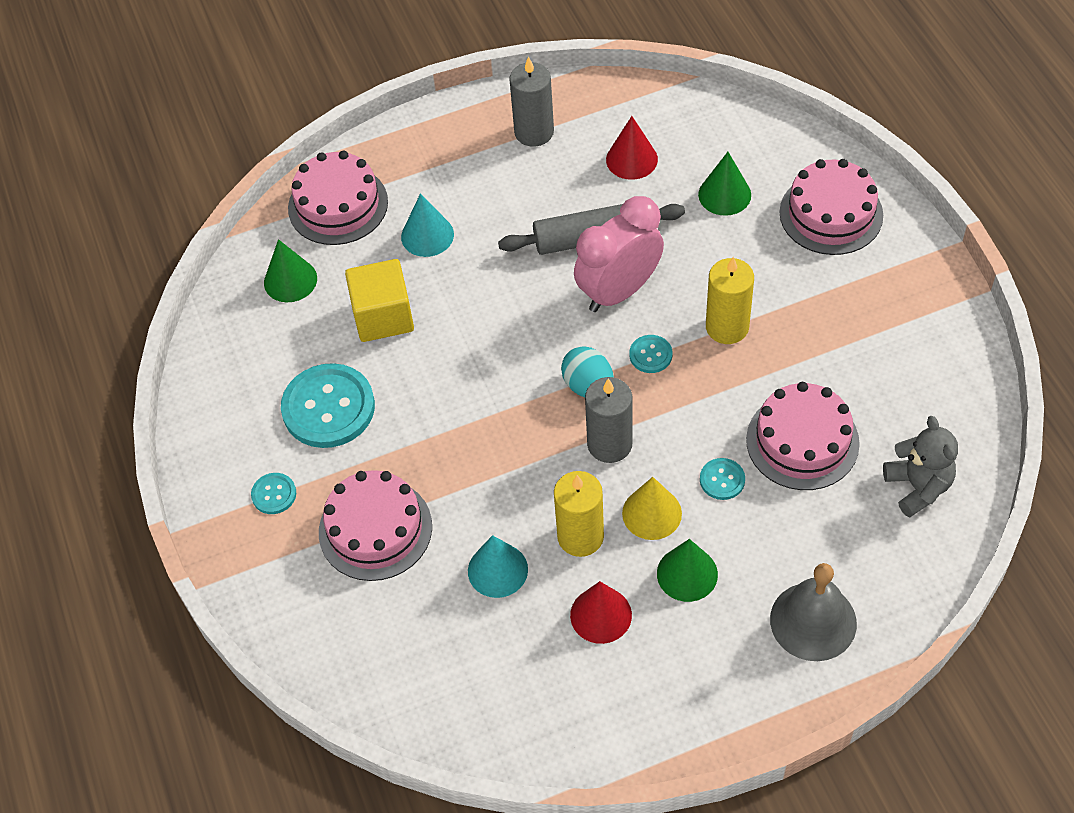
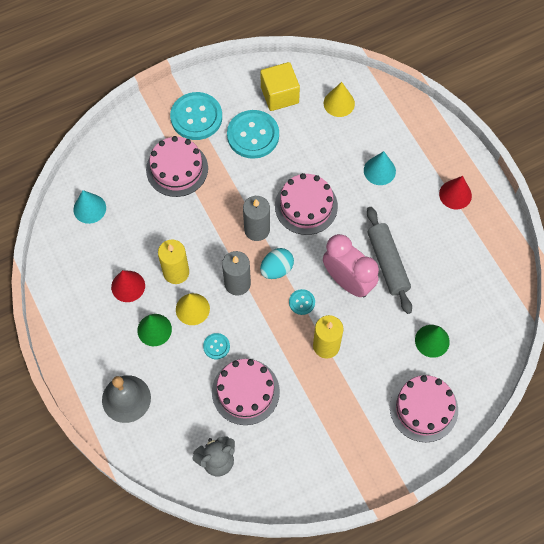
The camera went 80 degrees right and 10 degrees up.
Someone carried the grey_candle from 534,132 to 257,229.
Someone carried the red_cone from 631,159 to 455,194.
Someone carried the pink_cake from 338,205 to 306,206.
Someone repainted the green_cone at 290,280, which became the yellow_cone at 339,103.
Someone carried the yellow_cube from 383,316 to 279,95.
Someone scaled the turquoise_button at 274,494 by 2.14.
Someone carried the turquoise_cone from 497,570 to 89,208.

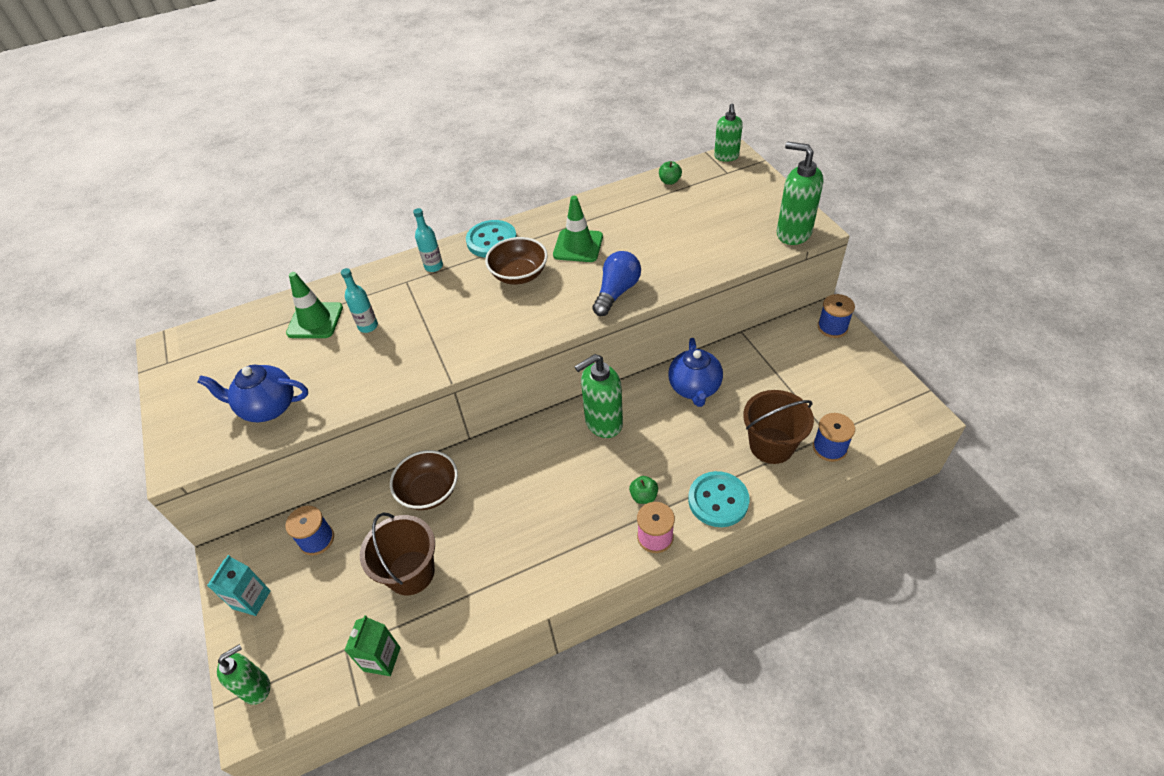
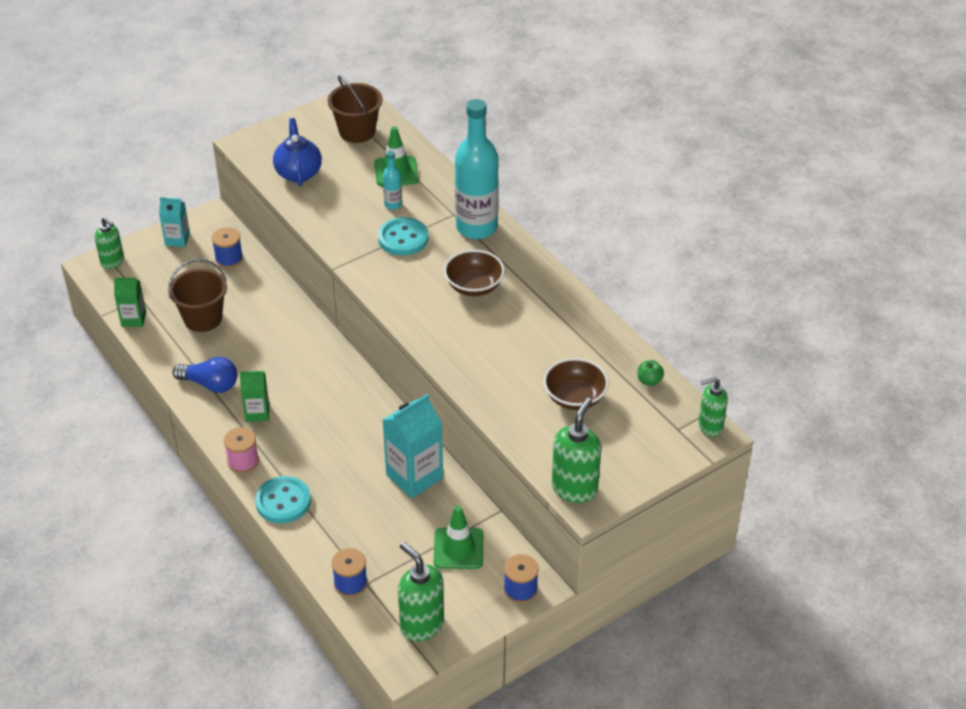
The camera went 75 degrees right and 5 degrees down.
Someone carried the green_traffic_cone from 578,246 to 458,549.
Someone scaled the turquoise_bottle at 433,266 by 2.29.
Someone carried the turquoise_button from 491,241 to 403,238.
Someone carried the blue_light_bulb from 617,292 to 210,384.
Someone swapped the blue_teapot at 694,388 for the turquoise_carton at 414,476.
Someone carried the green_soap_dispenser from 603,423 to 421,625.
Someone carried the brown_bucket from 771,445 to 357,131.
Someone carried the brown_bowl from 429,491 to 575,397.
Someone took away the green_apple at 643,496.
Someone put down the green_carton at 257,413.

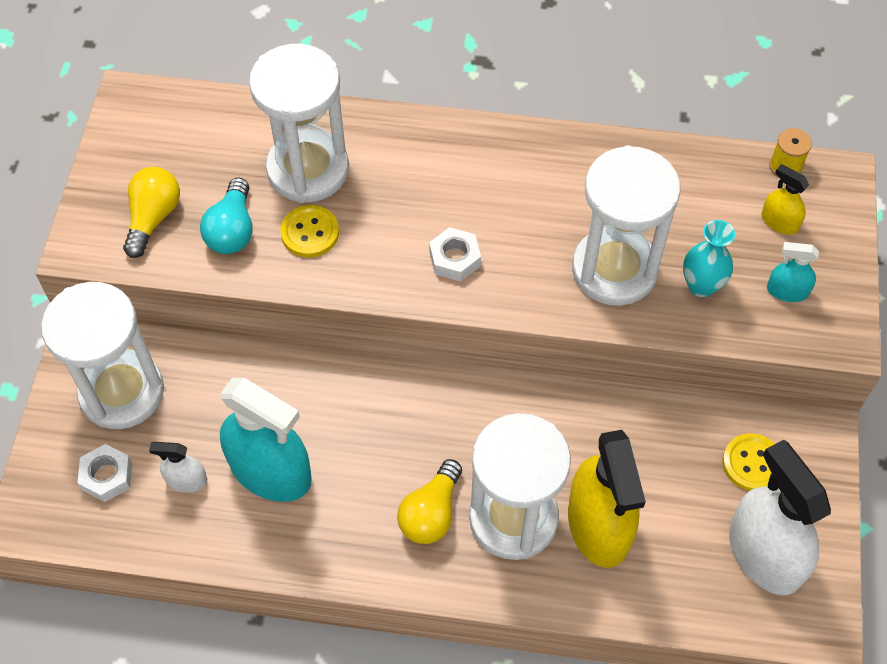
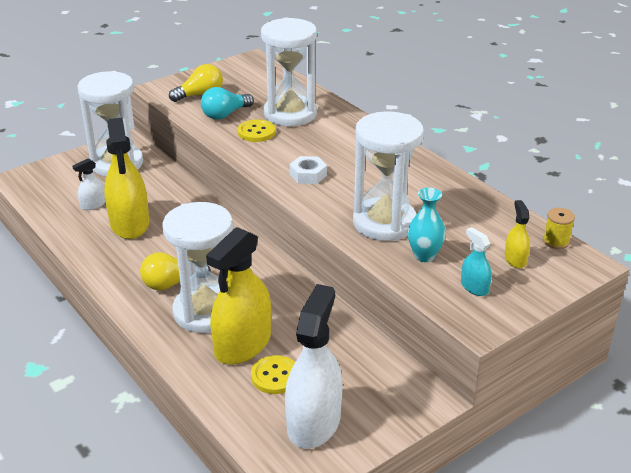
The camera went 45 degrees right and 25 degrees down.
Someone repainted the turquoise_spray_bottle at 270,471, which became the yellow_spray_bottle at 130,224.
Someone carried the yellow_button from 752,463 to 275,376.
Someone rotated the white_spray_bottle at 186,480 by 90 degrees counterclockwise.
Someone took away the white_nut at 107,476.

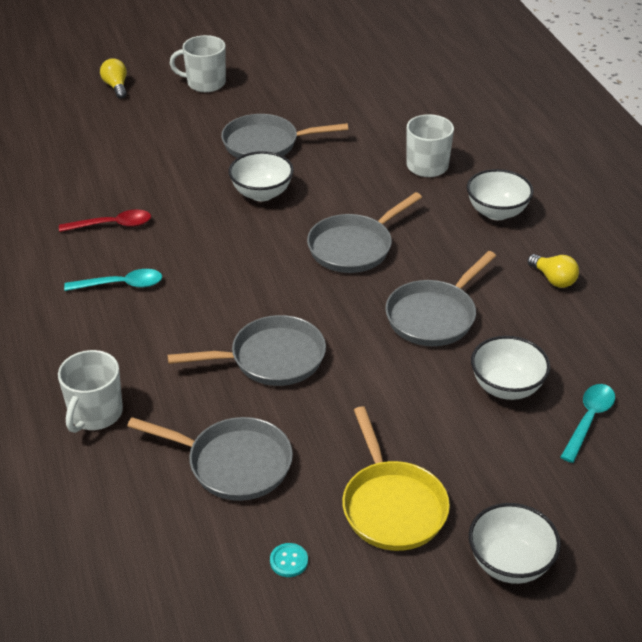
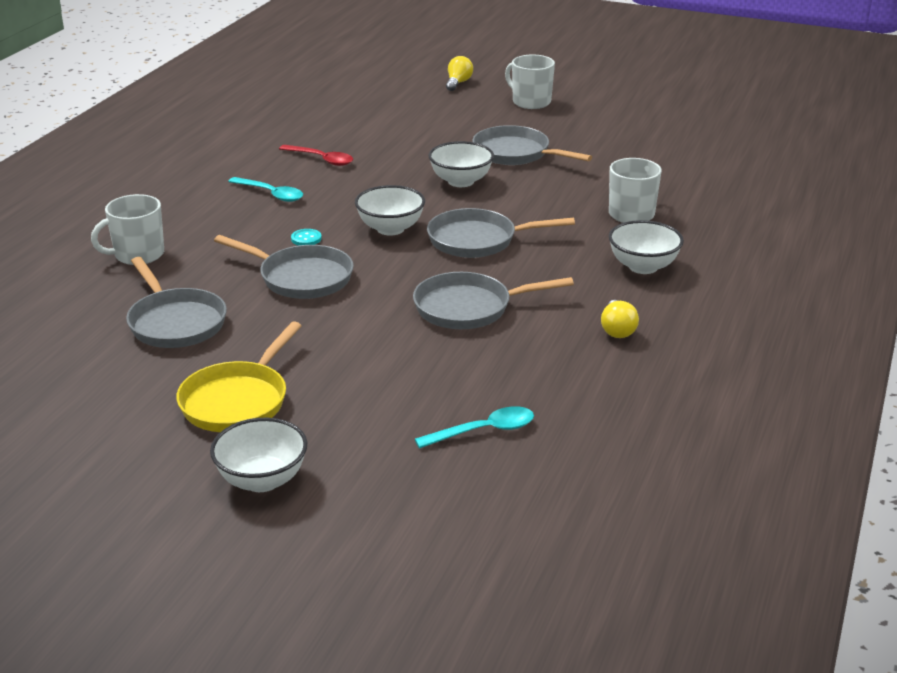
The camera went 40 degrees right and 10 degrees down.
Someone carried the white_bowl from 506,387 to 390,229.
Someone carried the turquoise_button from 289,561 to 306,239.

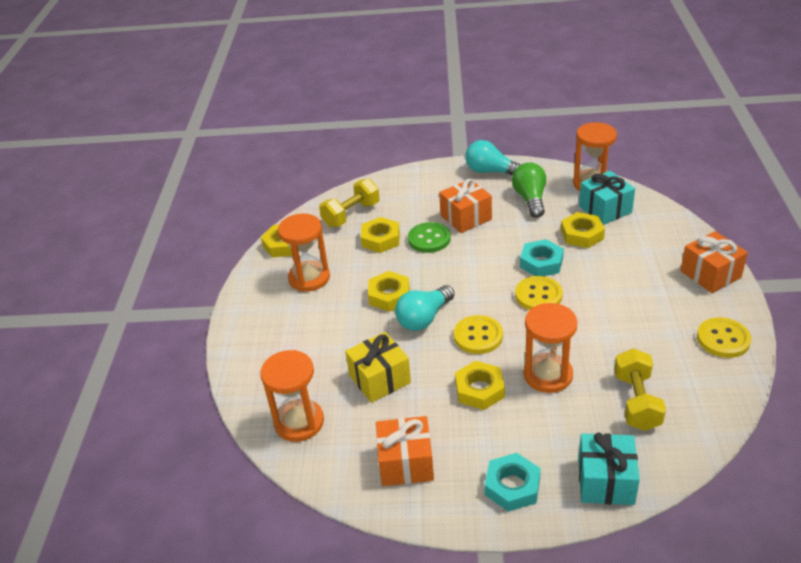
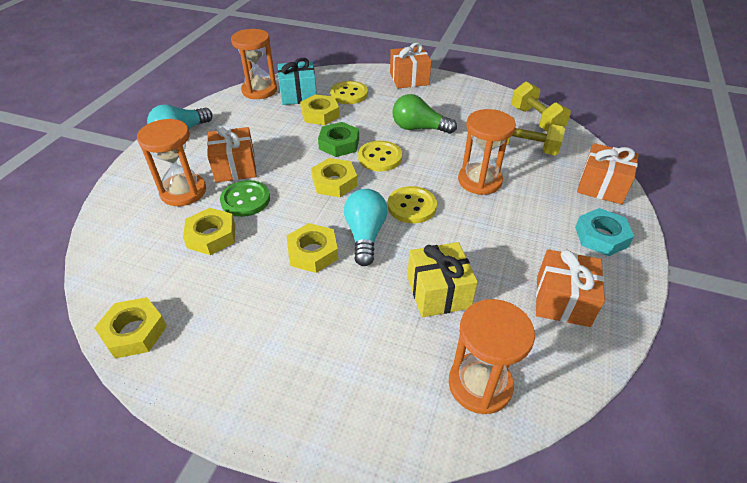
The camera went 75 degrees left and 5 degrees up.
Someone carried the green_light_bulb from 530,199 to 419,128.
Someone carried the yellow_dumbbell from 351,214 to 536,120.
Someone carried the orange_hourglass from 309,278 to 183,192.
Someone repainted the turquoise_nut at 541,263, which became the green_nut at 339,144.
Someone rotated the turquoise_light_bulb at 424,318 by 150 degrees counterclockwise.
Someone carried the yellow_button from 723,339 to 349,94.
Someone carried the yellow_nut from 479,390 to 334,182.
Someone repainted the turquoise_gift at 605,481, which became the orange_gift at 601,186.

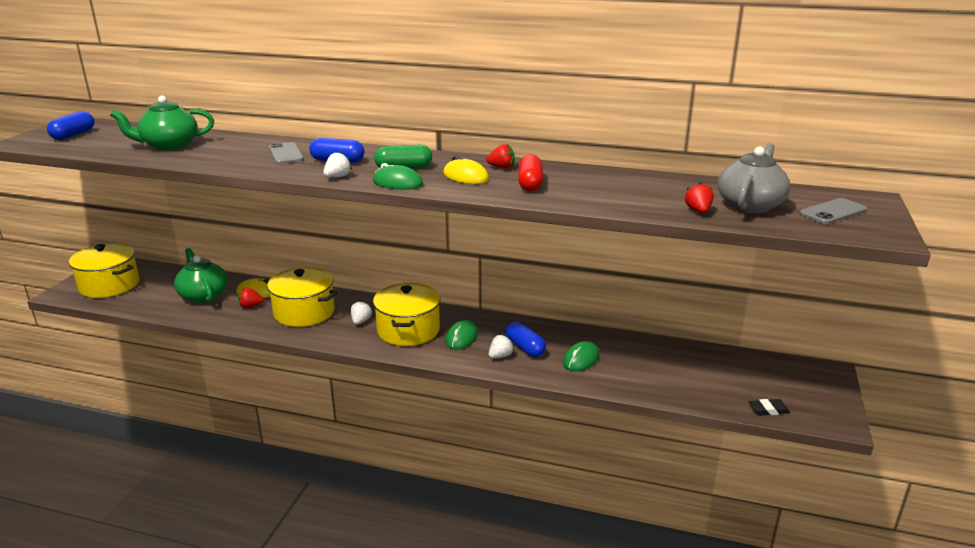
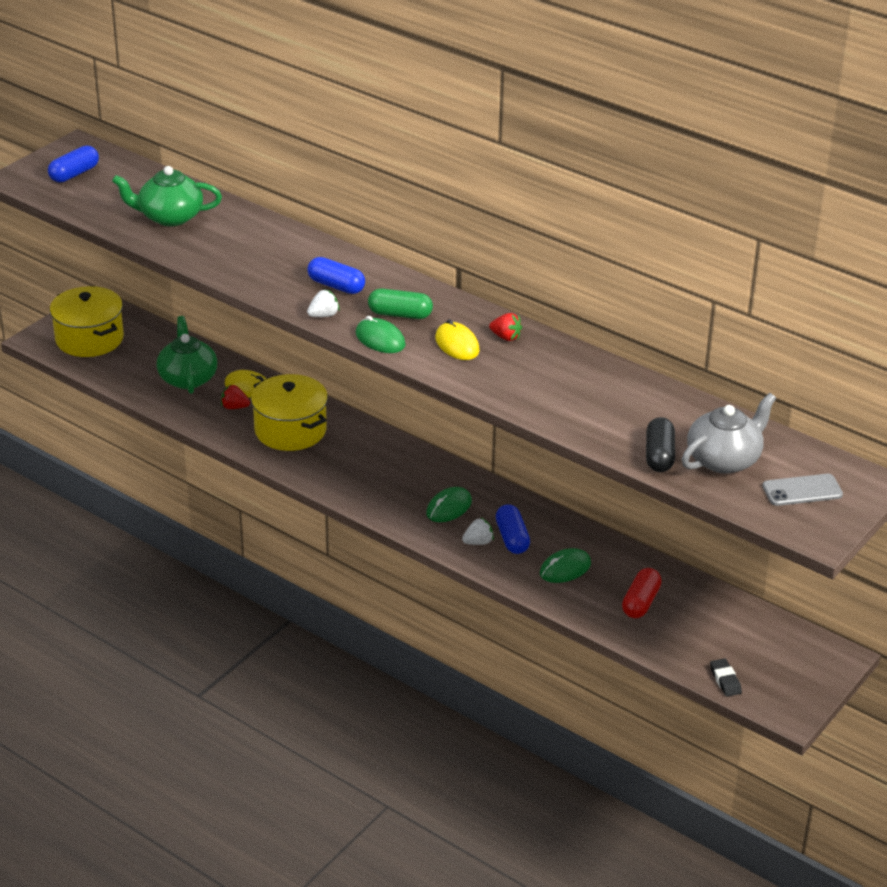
The camera went 20 degrees right and 10 degrees up.
Someone took away the grey_phone at 286,154.
Someone carried the red_capsule from 530,184 to 641,602.
Someone swapped the red_strawberry at 698,211 for the black_capsule at 659,455.
Someone took away the yellow_pot at 408,330.
Someone took away the white_strawberry at 361,321.
Someone rotated the black_eraser at 768,410 by 60 degrees clockwise.

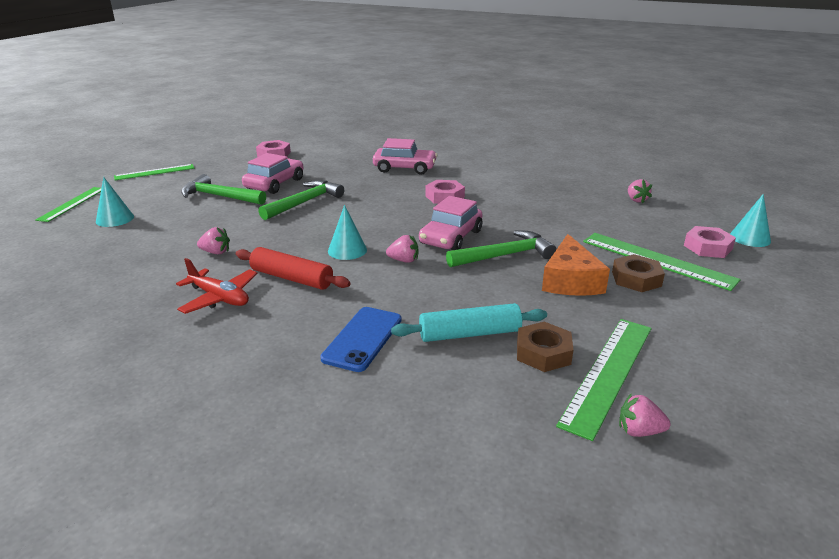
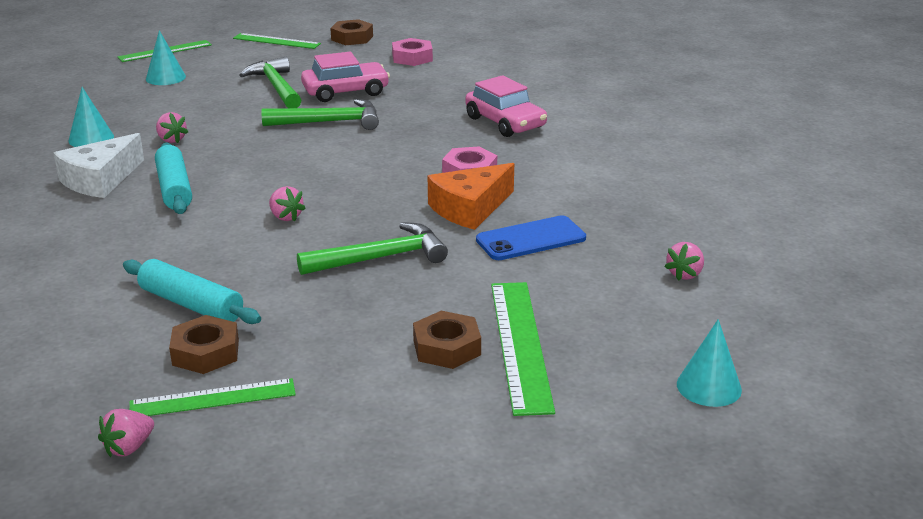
The camera went 45 degrees right and 0 degrees up.
Someone took away the pink_car at 451,237.
Someone carried the turquoise_cone from 347,250 to 91,138.
Someone took away the pink_nut at 707,247.
Someone rotated the green_hammer at 505,255 by 45 degrees counterclockwise.
Someone carried the orange_cheese from 570,280 to 470,208.
Someone repainted the red_rolling_pin at 291,278, which became the turquoise_rolling_pin at 174,189.
Someone swapped the red_plane at 219,298 for the white_cheese at 100,180.
Someone carried the blue_phone from 362,339 to 531,239.
Someone scaled the green_ruler at 608,373 by 0.66.
Someone rotated the pink_strawberry at 639,431 by 105 degrees counterclockwise.
Someone put down the brown_nut at 352,38.

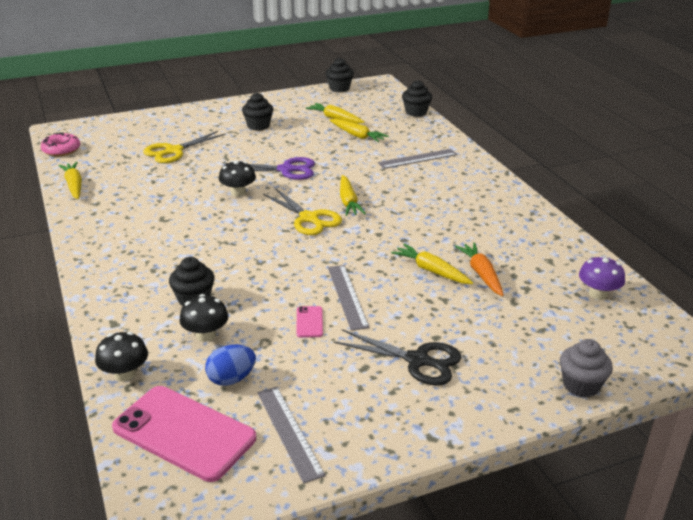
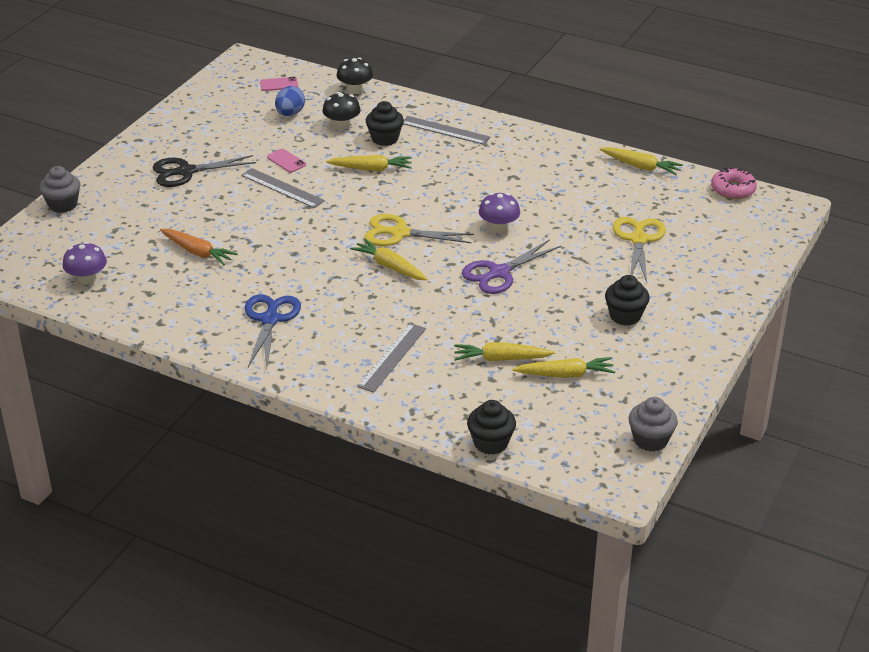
The camera went 140 degrees right and 5 degrees up.
Someone repainted the black_cupcake at 339,88, which became the grey_cupcake at 650,440.
Someone repainted the black_mushroom at 238,192, which became the purple_mushroom at 499,227.
Someone carried the yellow_carrot from 431,271 to 371,169.
Someone scaled the pink_phone at 184,433 by 0.42.
Someone carried the grey_ruler from 289,432 to 445,130.
Someone put down the blue_scissors at 270,320.

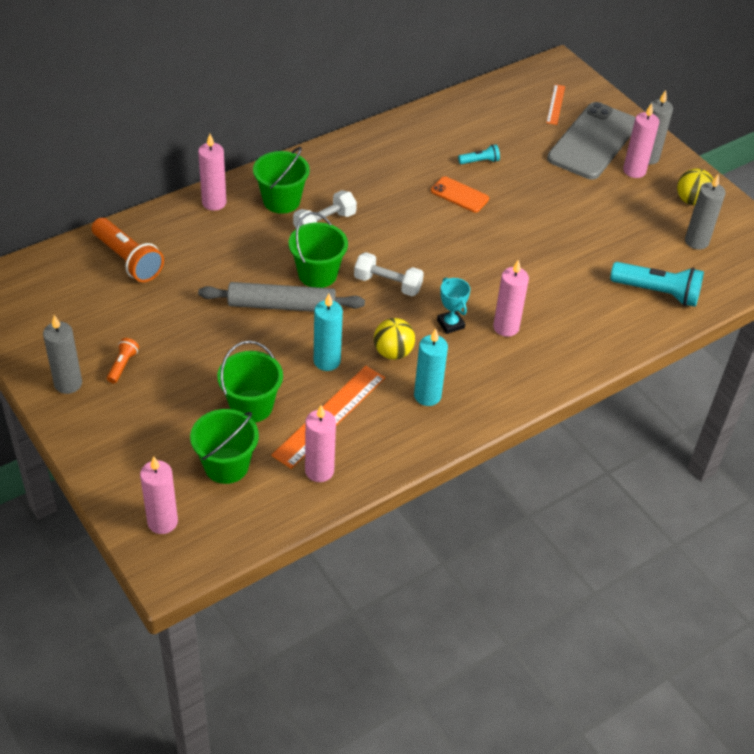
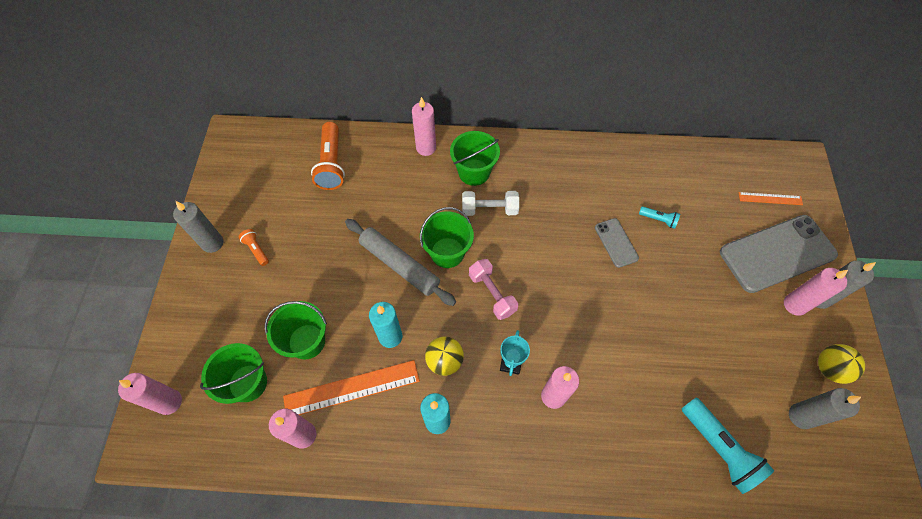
The camera went 40 degrees right and 15 degrees up.
Someone rotated the orange_ruler at 555,104 by 45 degrees clockwise.
Someone repainted the orange_phone at 459,195, which became the grey_phone at 616,243.
Someone repainted the white_dumbbell at 387,284, which became the pink_dumbbell at 492,293.
Someone rotated the orange_flashlight at 122,365 by 90 degrees counterclockwise.

